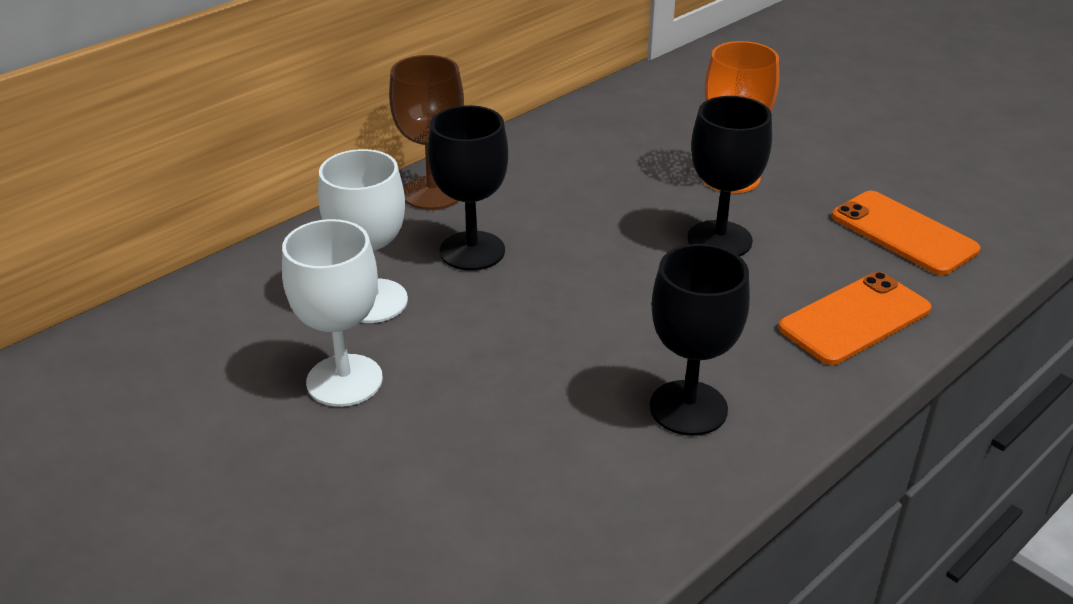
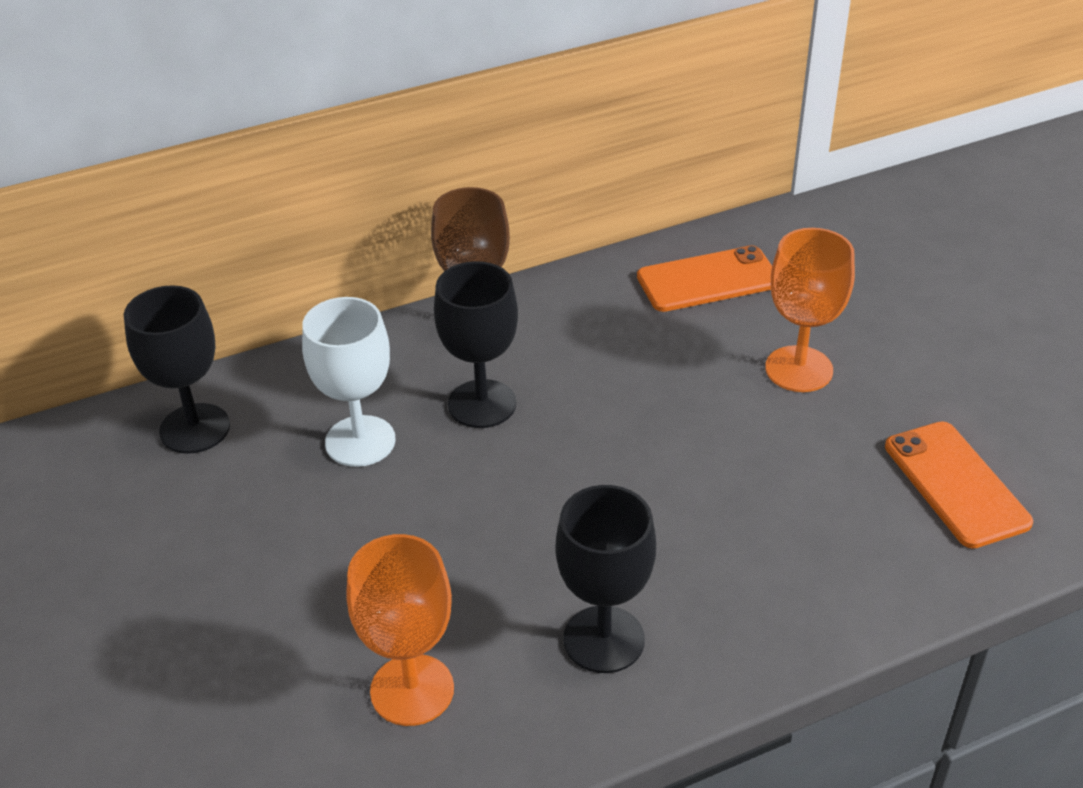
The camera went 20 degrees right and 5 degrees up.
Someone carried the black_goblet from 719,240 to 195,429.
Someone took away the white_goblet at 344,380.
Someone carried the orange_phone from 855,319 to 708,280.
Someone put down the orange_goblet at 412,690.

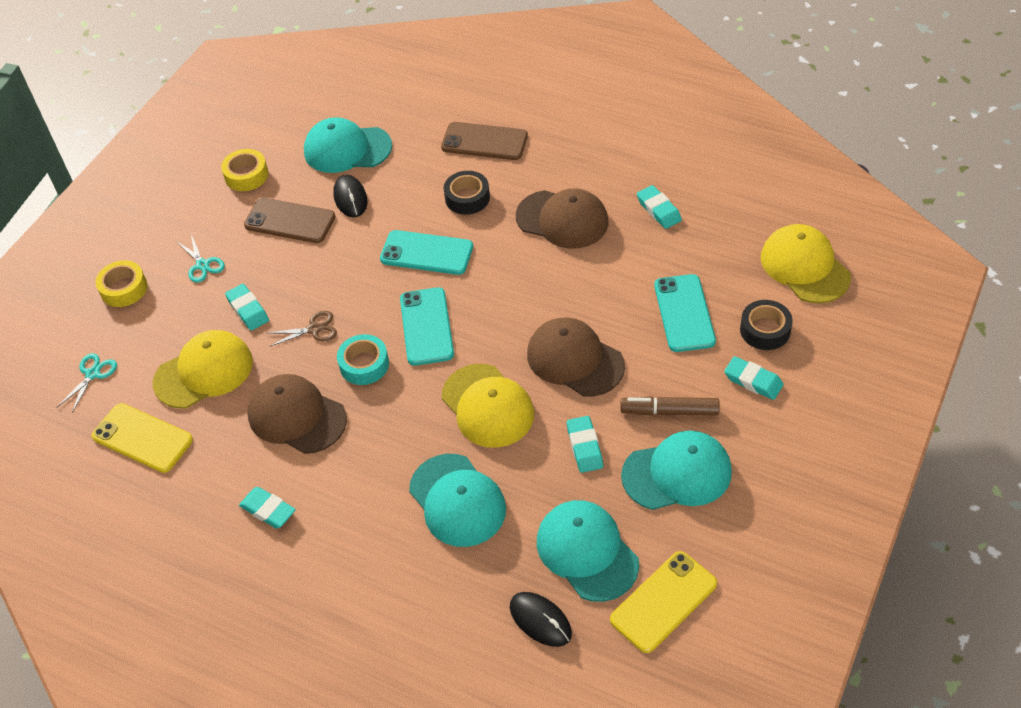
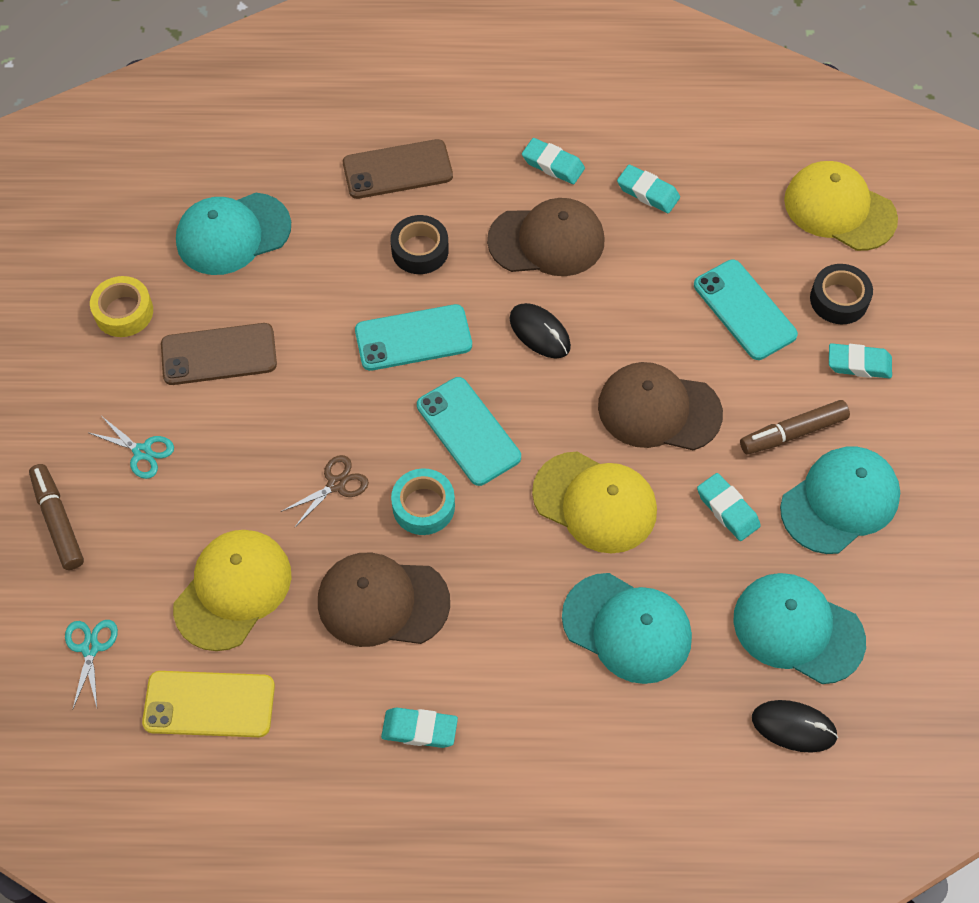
The camera went 30 degrees left and 10 degrees up.
Someone carried the black_mouse from 350,198 to 539,332.
Someone swapped the yellow_tape at 124,289 for the brown_marker at 58,521.
Someone carried the turquoise_eraser from 248,310 to 553,164.
Someone took away the yellow_phone at 663,601.

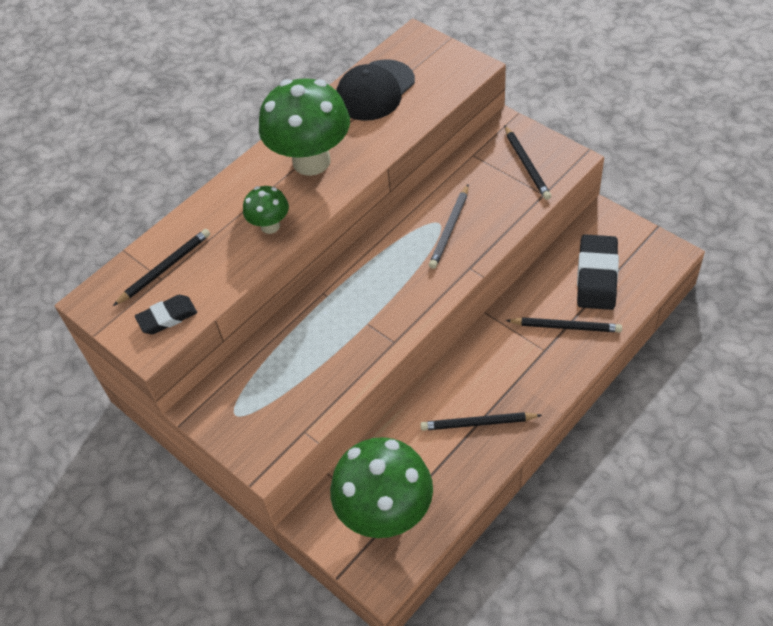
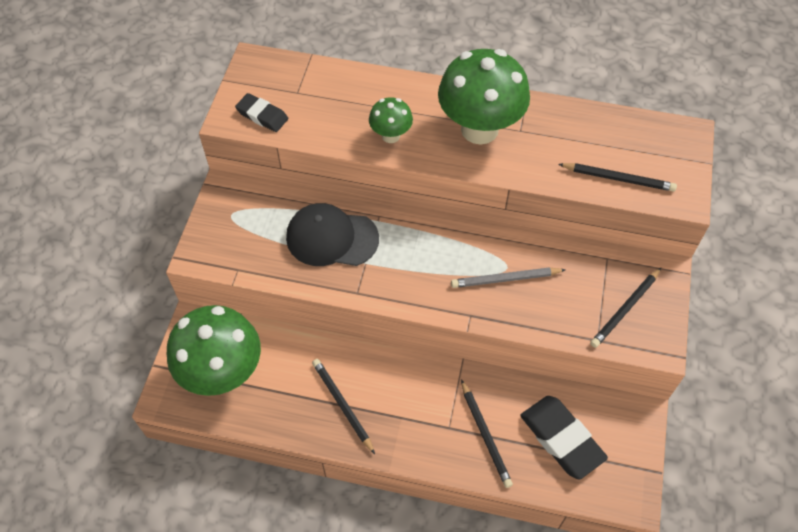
The camera went 55 degrees right and 5 degrees up.
Someone carried the black_cap from 375,91 to 331,238.
Someone carried the black_pencil from 165,268 to 618,179.
Someone rotated the black_eraser at 597,276 by 75 degrees clockwise.

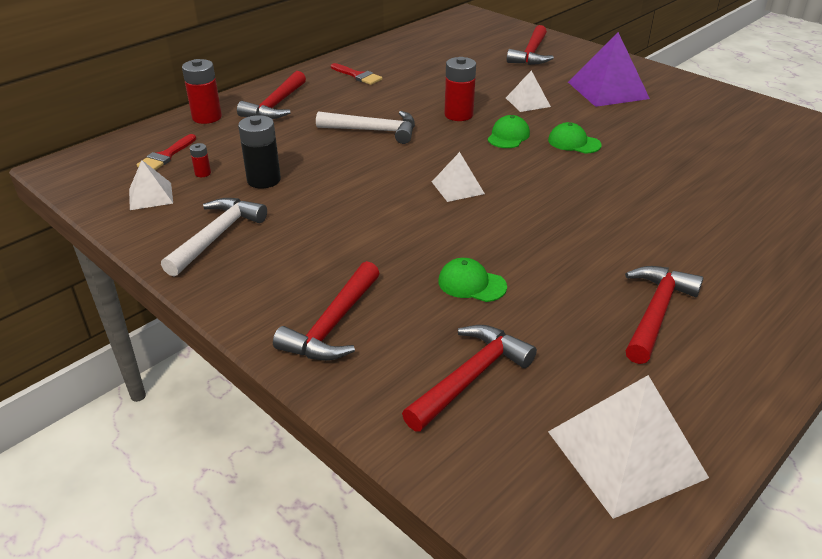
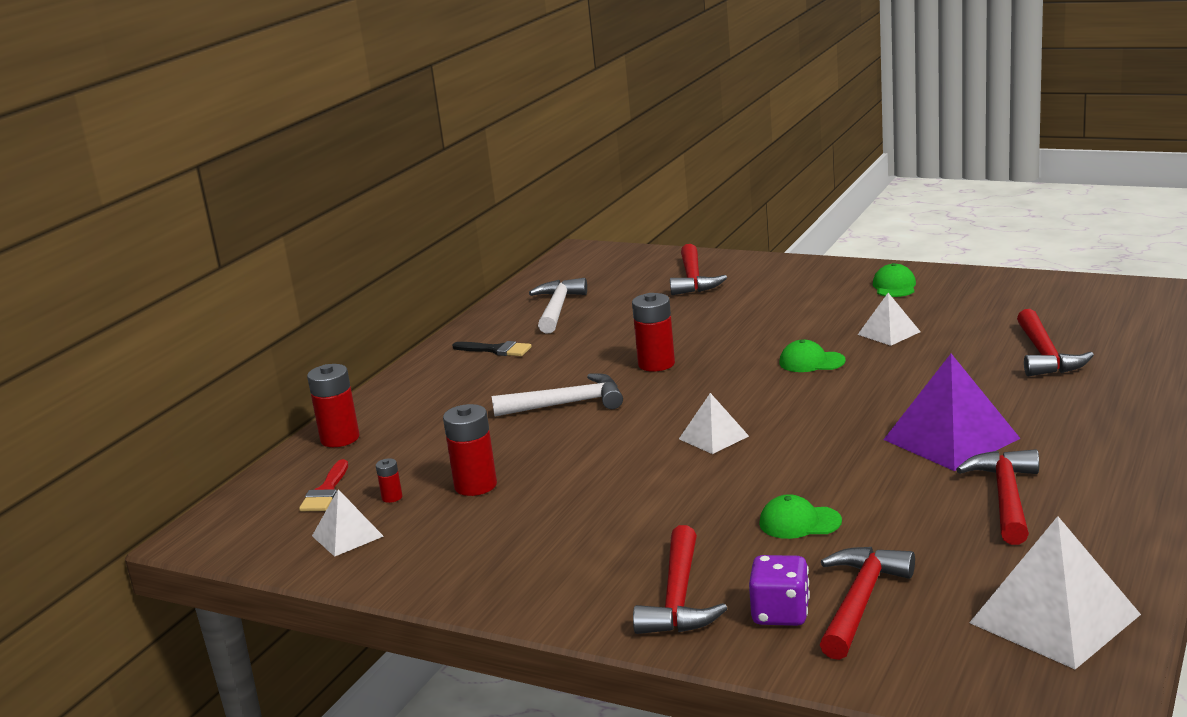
The camera went 15 degrees left and 15 degrees down.
Someone carried the purple_pyramid from 608,90 to 951,439.
Someone repainted the red_brush at 358,76, which became the black_brush at 496,350.
Someone carried the red_hammer from 276,105 to 1044,355.
Someone carried the white_pyramid from 527,102 to 888,333.
Someone repainted the black_battery at 264,180, which became the red_battery at 475,485.
Someone carried the green_cap from 508,136 to 894,286.
Someone carried the white_hammer from 217,236 to 557,309.
Someone put down the purple_dice at 780,614.

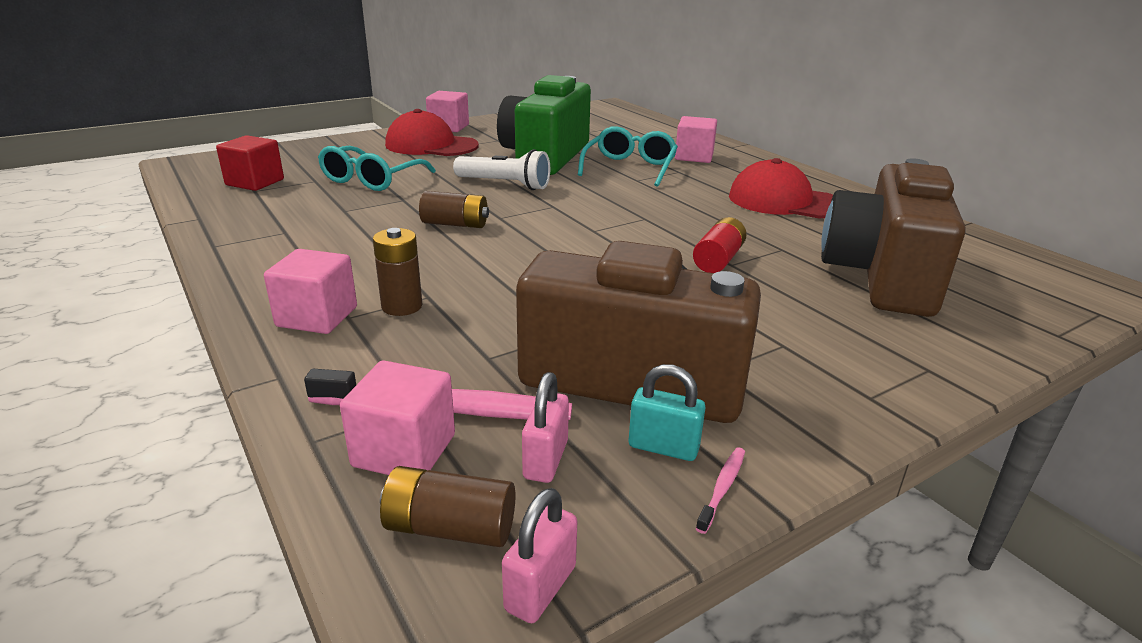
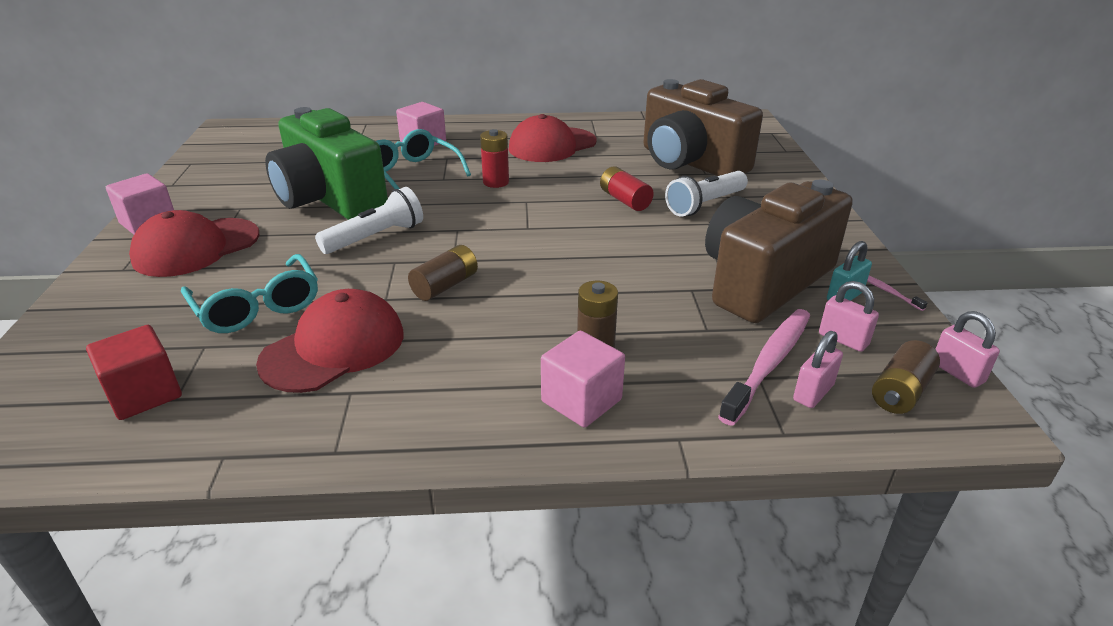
The camera went 60 degrees left and 5 degrees up.
Someone swapped the pink_cube at 404,450 for the pink_padlock at 813,393.
Someone put down the red_battery at 496,182.
Someone put down the white_flashlight at 705,204.
Someone put down the red_cap at 334,348.

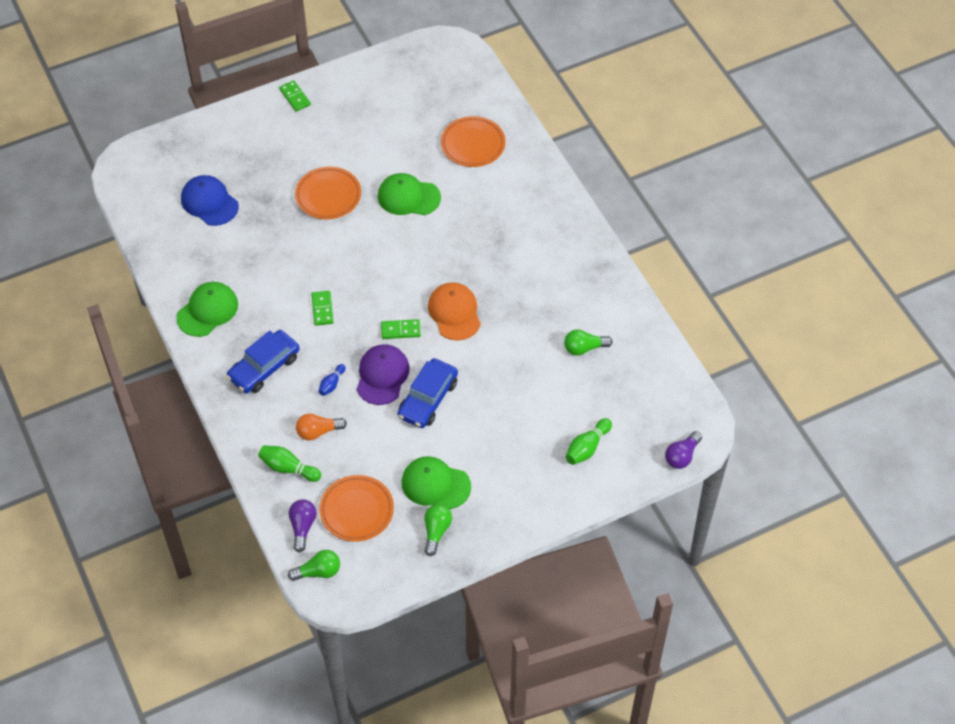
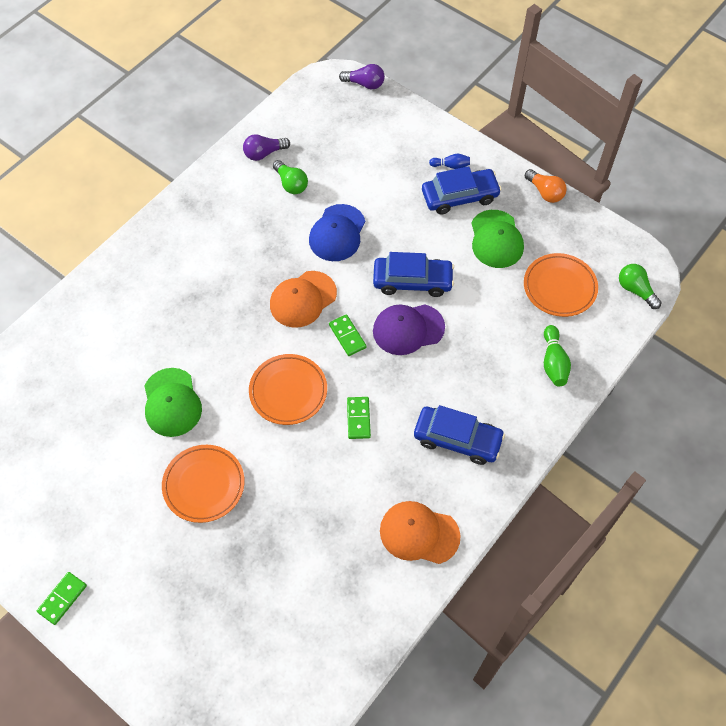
The camera went 115 degrees left and 5 degrees up.
Someone carried the orange_plate from 473,144 to 288,391.
Someone carried the blue_cap from 209,202 to 337,233.
Someone repainted the green_cap at 207,311, which became the orange_cap at 419,533.
Someone rotated the green_domino at 322,309 by 60 degrees counterclockwise.
Someone carried the blue_bowling_pin from 332,384 to 451,166.
Someone carried the orange_light_bulb from 318,431 to 545,192.
Someone took away the green_bowling_pin at 587,447.
Someone carried the purple_light_bulb from 302,527 to 264,153.
Someone took away the green_light_bulb at 436,531.
Someone put down the blue_car at 460,197.

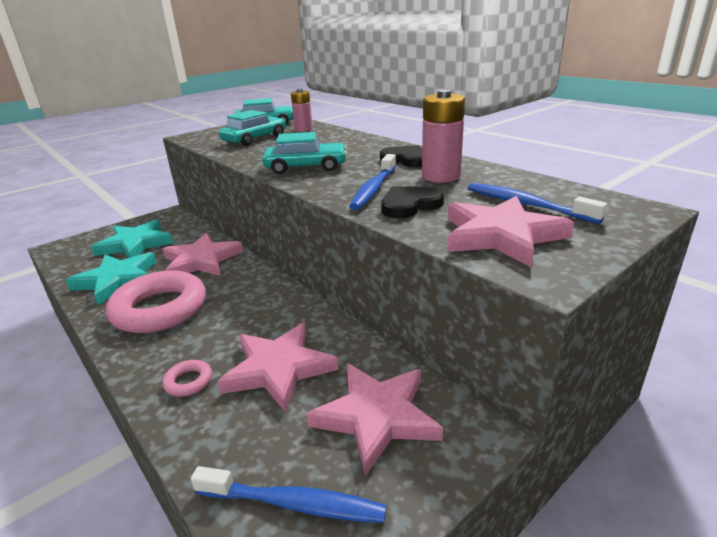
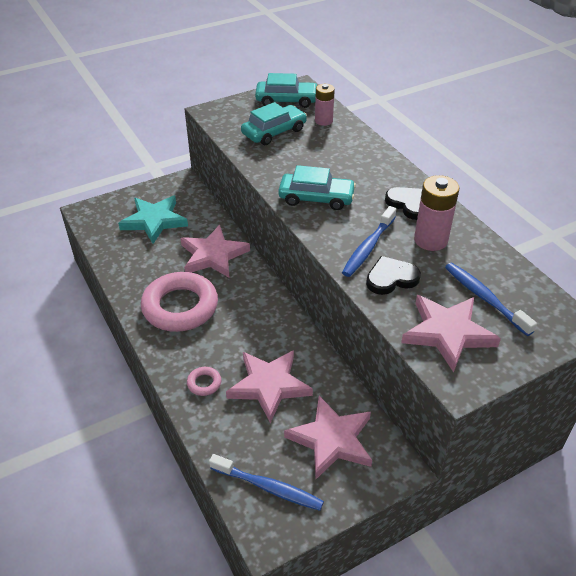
The camera went 10 degrees right and 15 degrees up.
Someone took away the turquoise_star at 118,280.

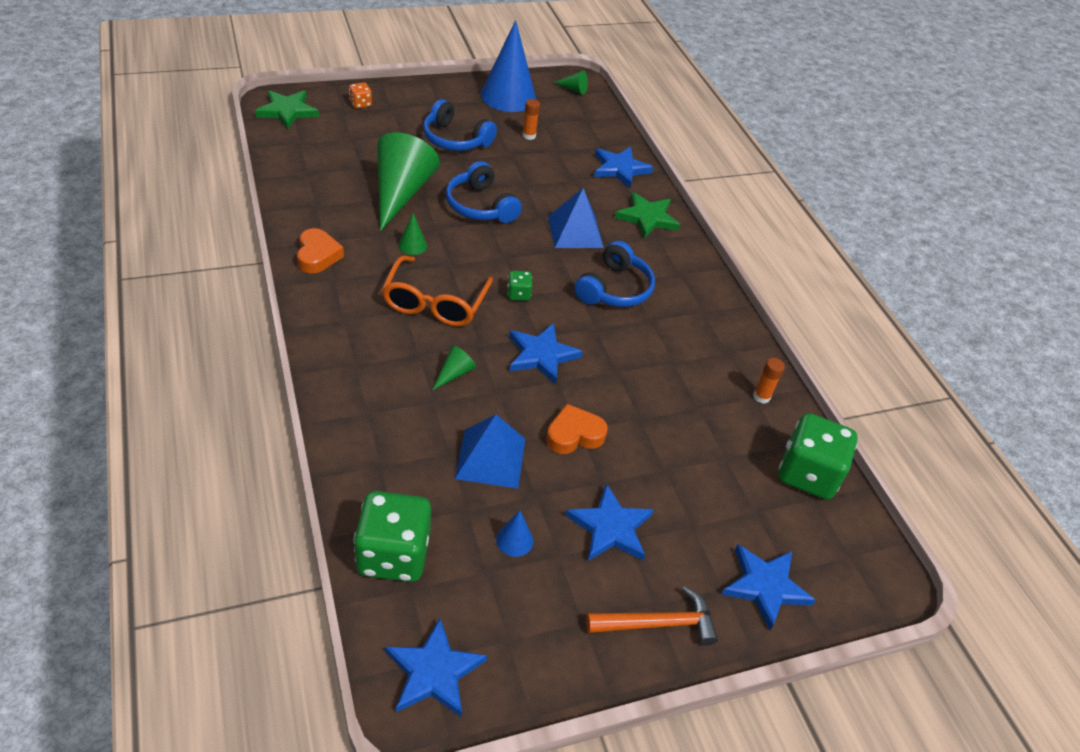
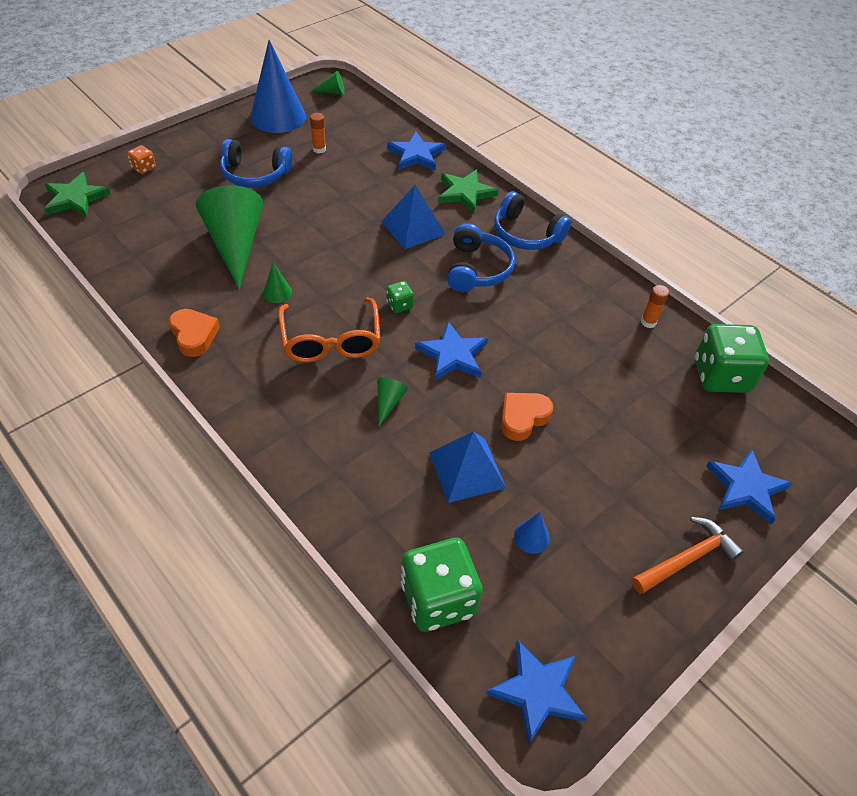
The camera went 20 degrees left and 5 degrees up.
Someone carried the blue_headphones from 480,206 to 526,234.
Someone took away the blue_star at 610,527.

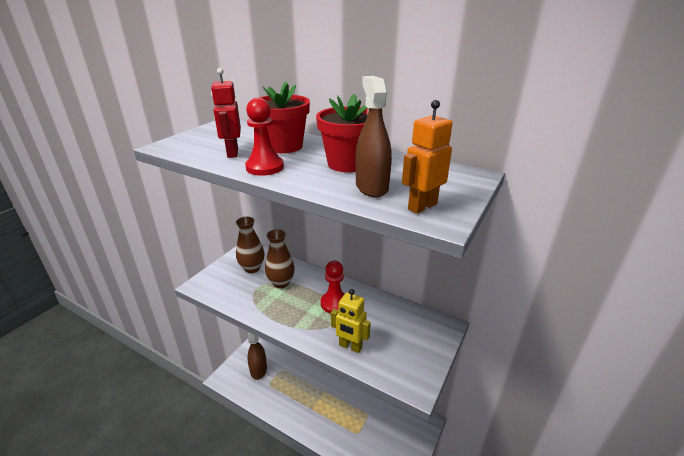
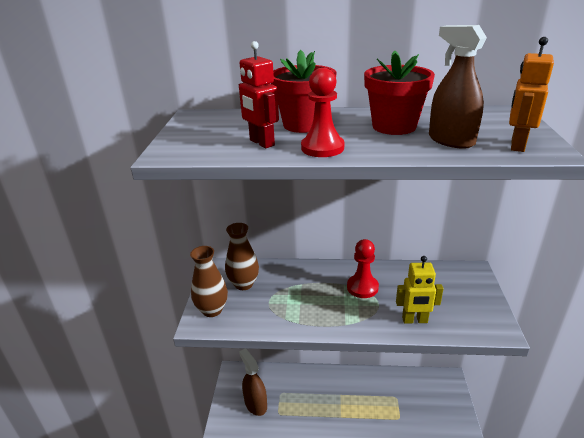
The camera went 25 degrees left and 0 degrees up.
Someone carried the brown_vase from 281,283 to 212,310.

